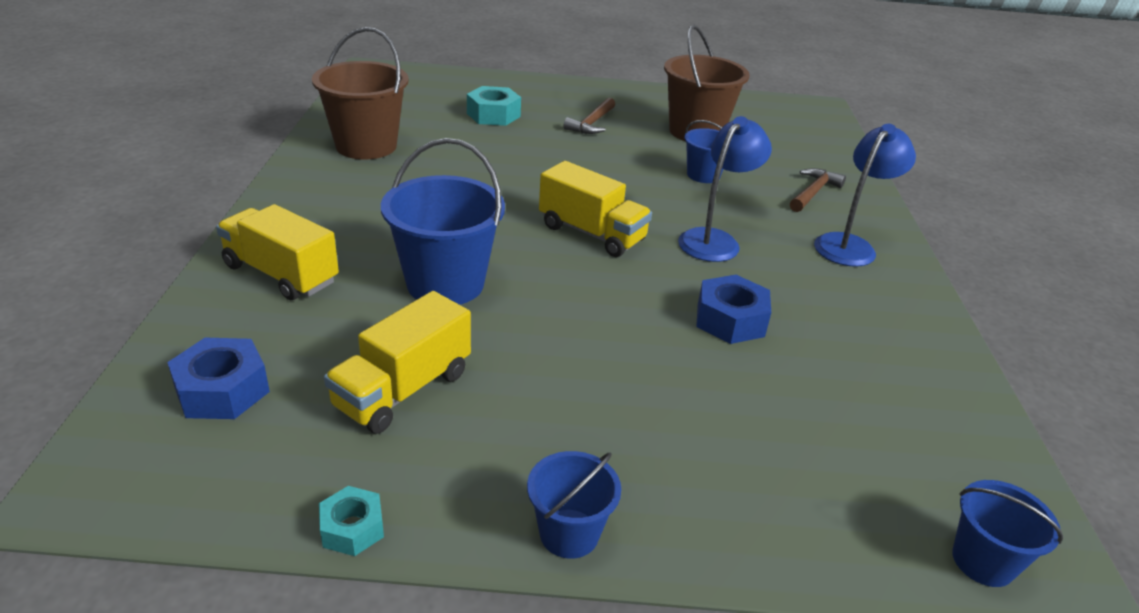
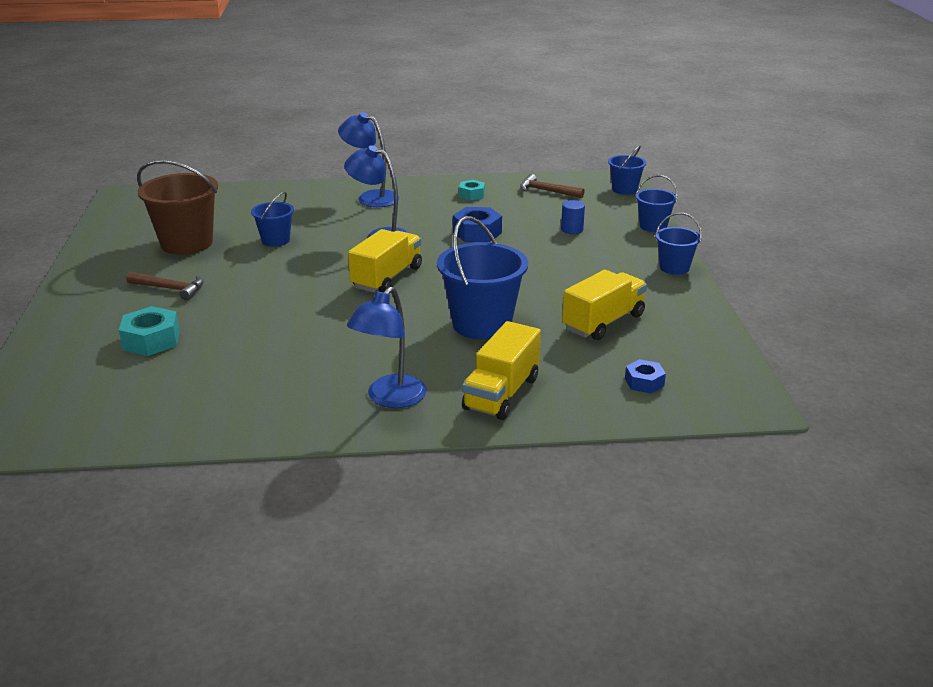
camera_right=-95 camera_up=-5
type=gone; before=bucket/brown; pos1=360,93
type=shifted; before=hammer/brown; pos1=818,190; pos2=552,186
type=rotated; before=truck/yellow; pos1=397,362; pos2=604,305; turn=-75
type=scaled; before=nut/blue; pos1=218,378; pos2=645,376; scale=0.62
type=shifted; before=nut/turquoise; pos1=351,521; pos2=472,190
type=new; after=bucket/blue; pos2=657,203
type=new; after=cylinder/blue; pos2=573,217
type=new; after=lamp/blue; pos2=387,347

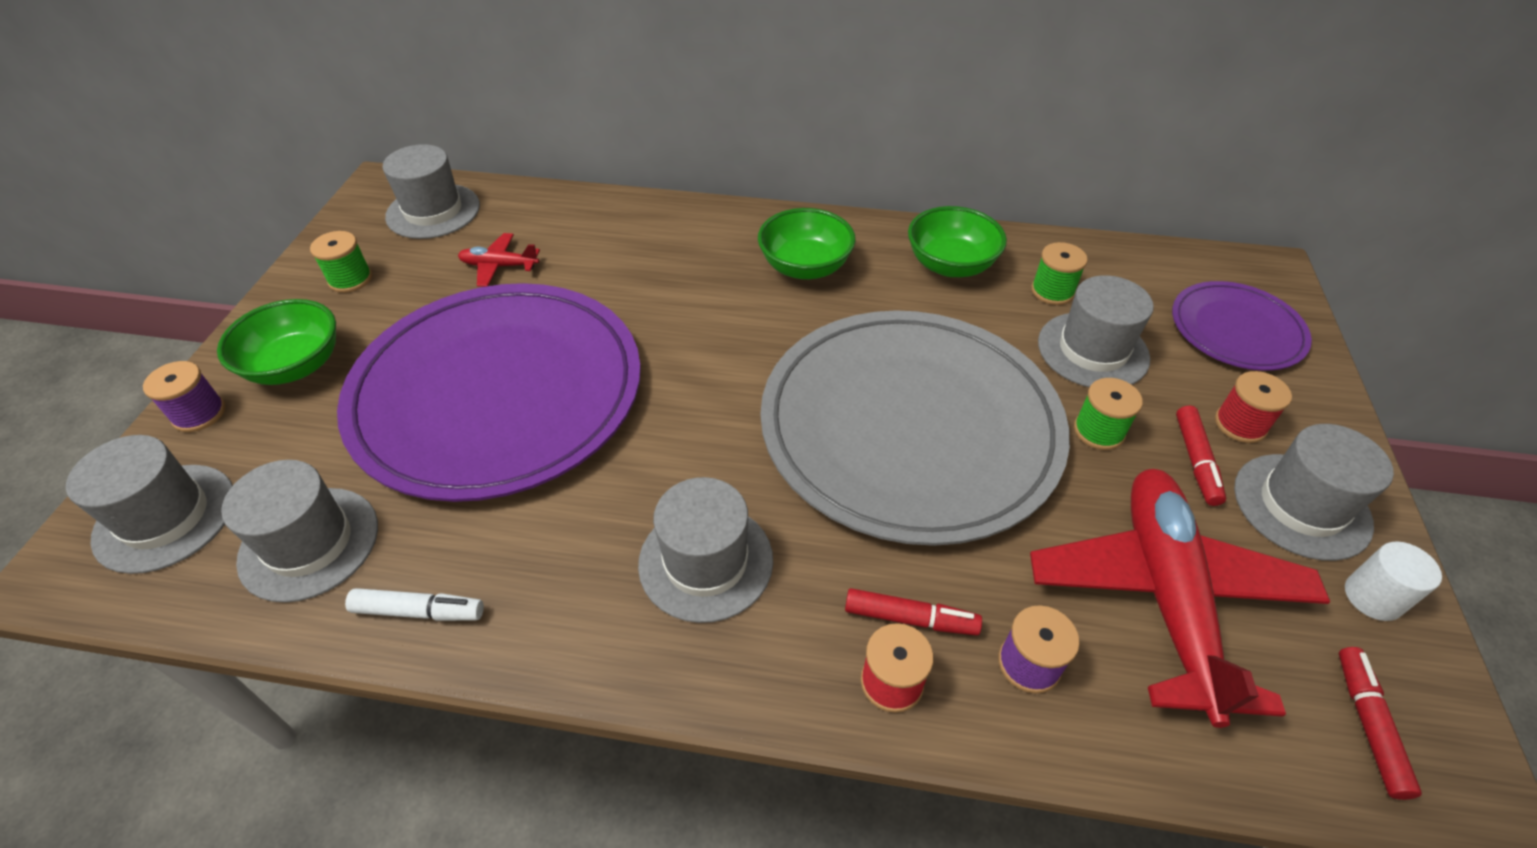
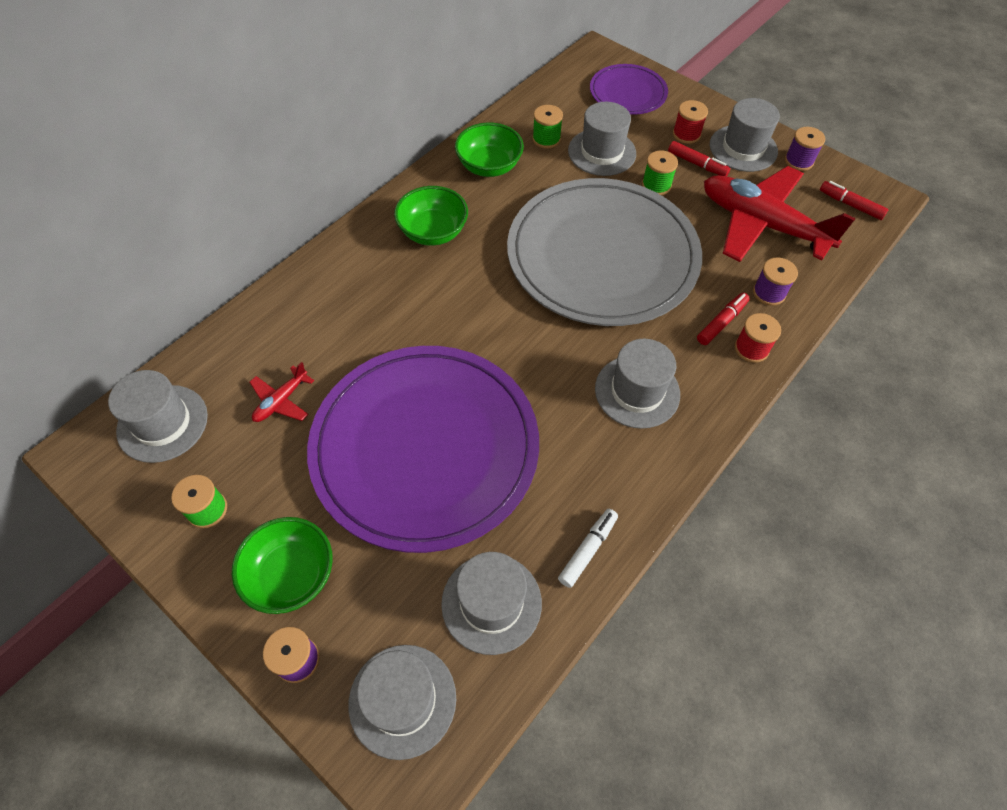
camera_right=-60 camera_up=10
type=swapped; before=cylinder/white; after=spool/purple; pos1=1393,581; pos2=805,149

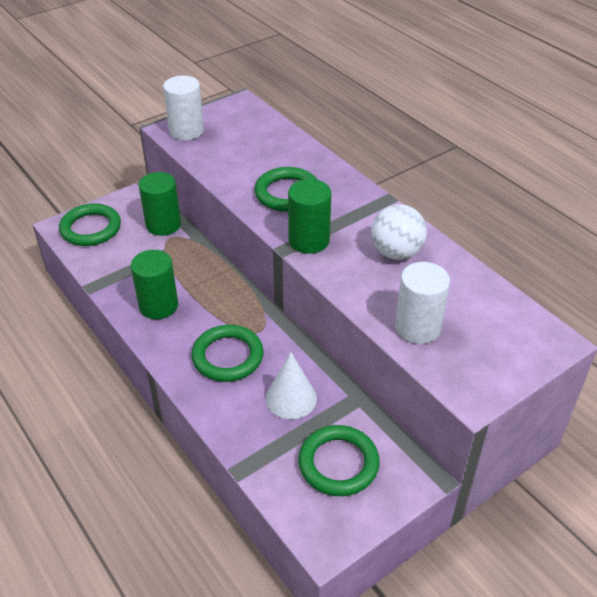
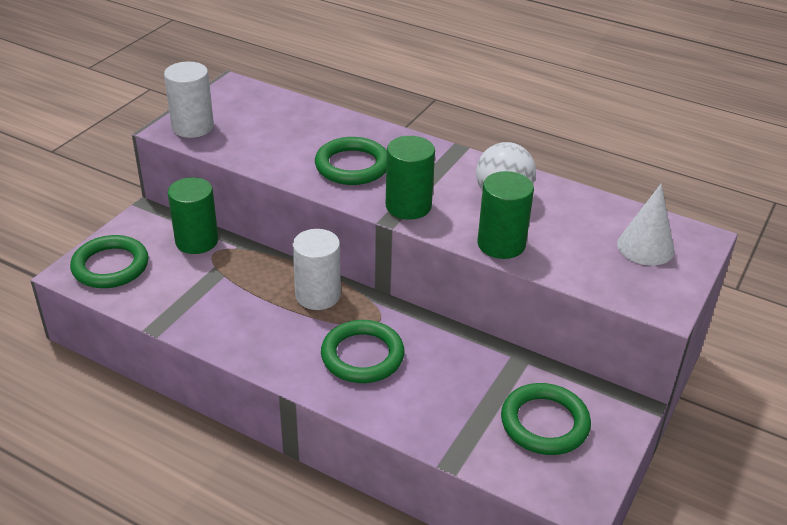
camera_right=-25 camera_up=-5
type=shifted; before=cylinder/green; pos1=154,284; pos2=505,215
type=shifted; before=cylinder/white; pos1=422,303; pos2=317,269
type=shifted; before=cone/white; pos1=291,385; pos2=645,224

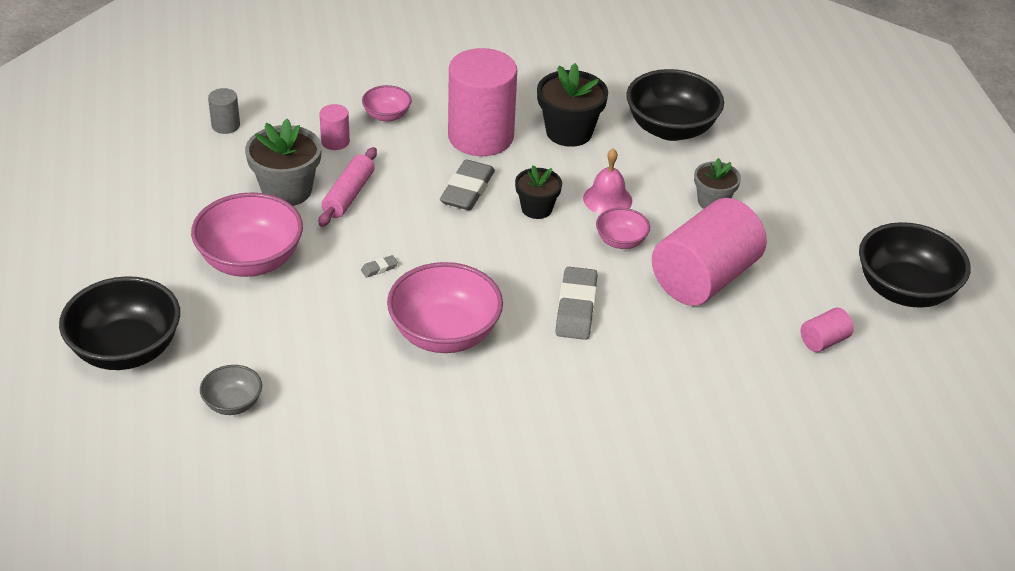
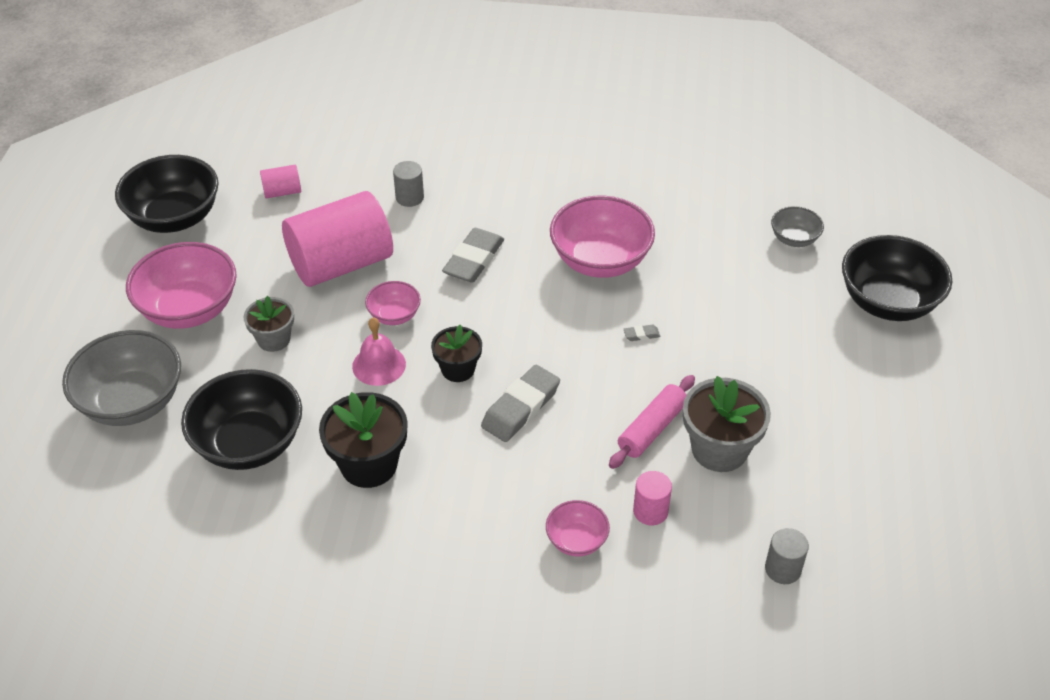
camera_right=-160 camera_up=5
type=gone; before=cylinder/pink; pos1=482,102
type=shifted; before=bowl/pink; pos1=247,234; pos2=181,285
type=new; after=cylinder/grey; pos2=408,184
type=new; after=bowl/grey; pos2=121,378

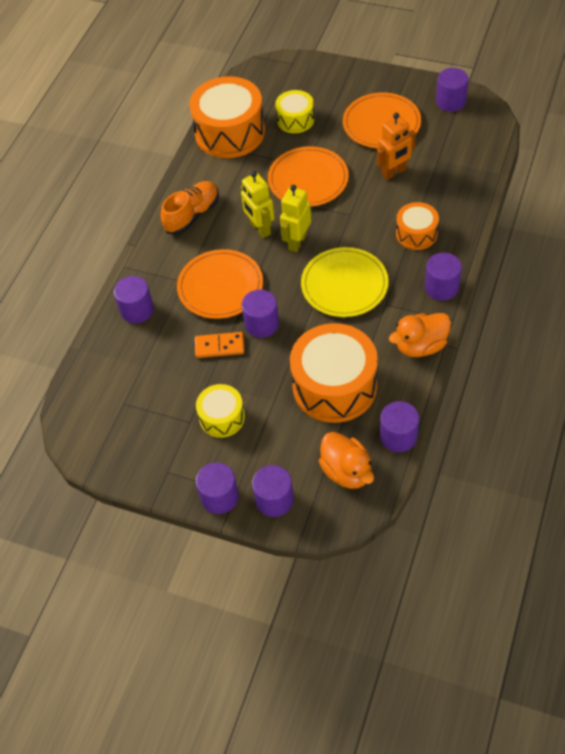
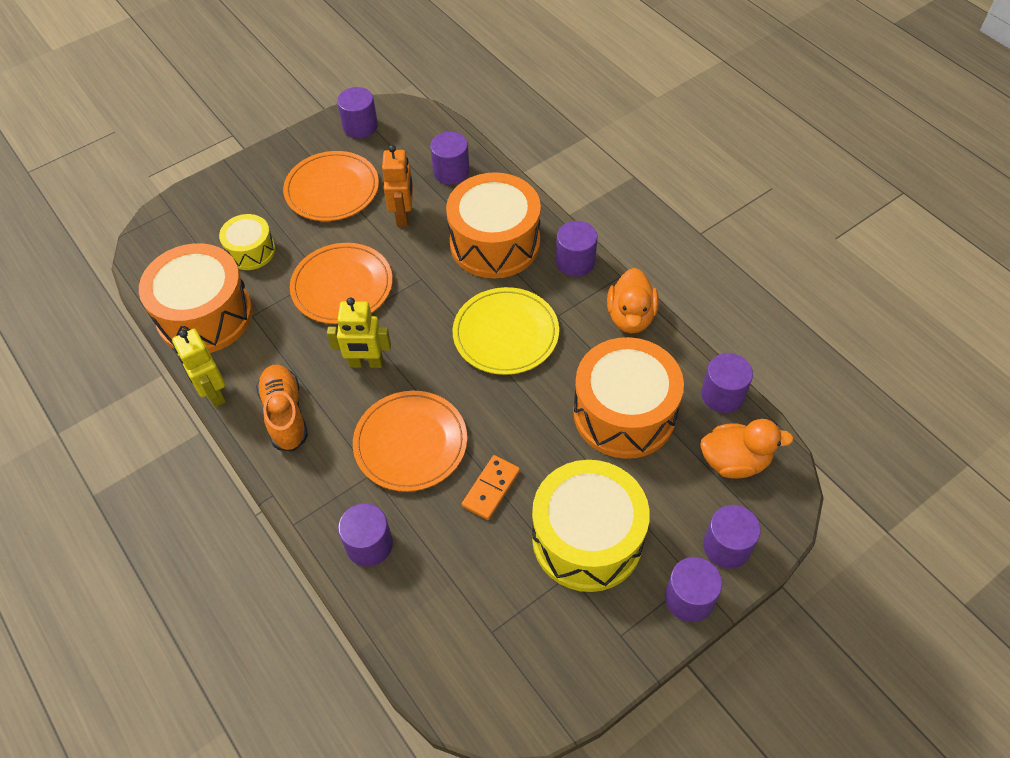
camera_right=-60 camera_up=0
type=shifted; before=robot/yellow; pos1=295,218; pos2=199,368
type=scaled; before=drum/orange; pos1=417,226; pos2=493,225; scale=1.86
type=shifted; before=cylinder/purple; pos1=260,313; pos2=450,158
type=scaled; before=drum/yellow; pos1=220,411; pos2=591,526; scale=1.86

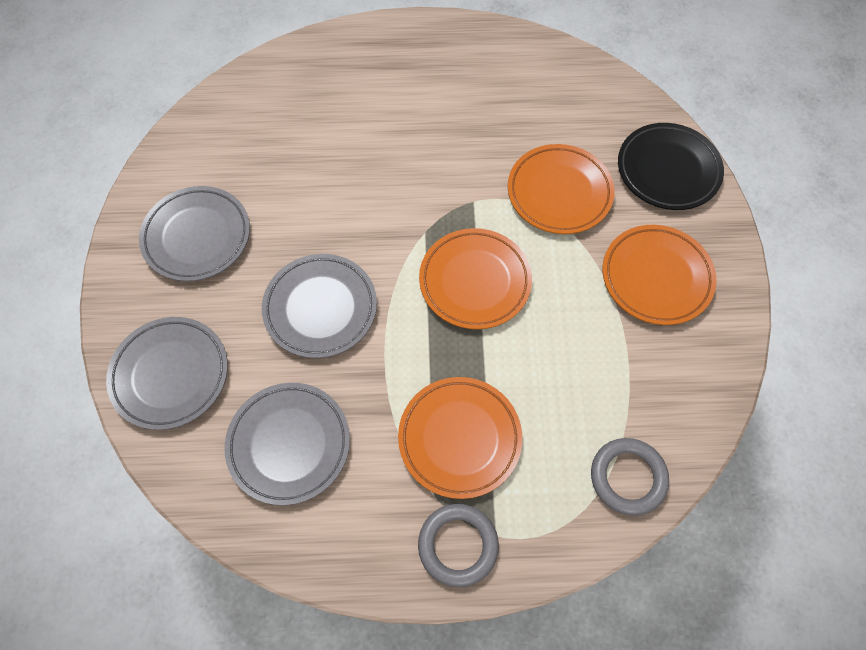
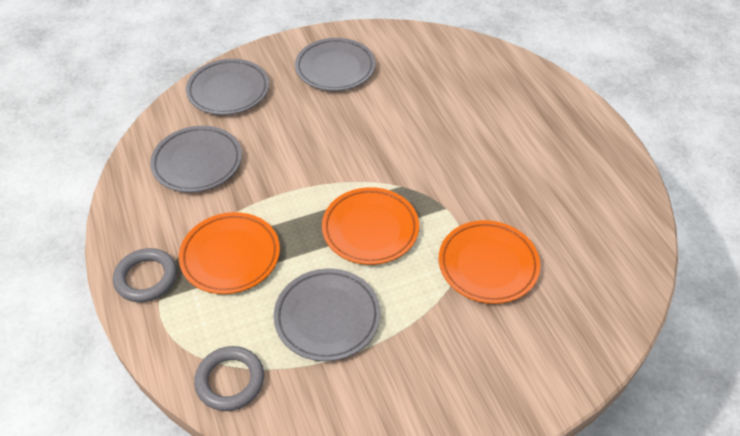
camera_right=70 camera_up=-15
type=gone; before=plate/black; pos1=671,166
type=gone; before=plate/orange; pos1=660,275
type=shifted; before=plate/grey; pos1=319,306; pos2=327,315

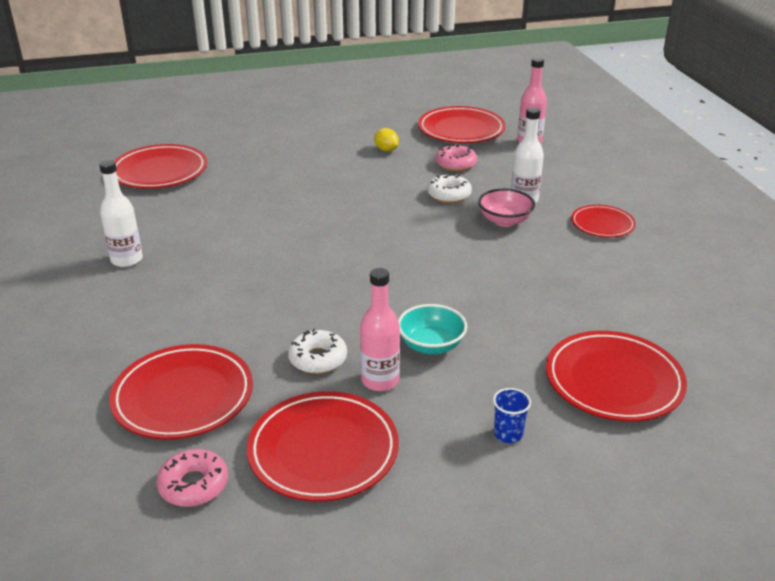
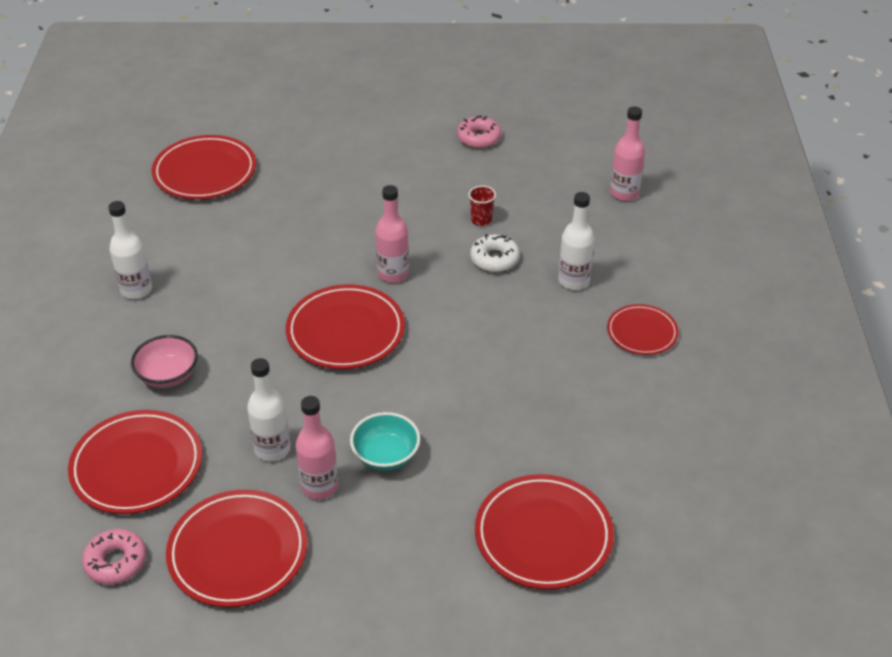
camera_right=15 camera_up=10
type=shifted; before=plate/red; pos1=462,124; pos2=345,326
type=gone; before=lemon/yellow; pos1=386,139
type=shifted; before=donut/pink; pos1=456,157; pos2=479,131
type=shifted; before=bowl/pink; pos1=506,208; pos2=164,361
type=swapped; before=donut/white; after=bottle/white; pos1=317,351; pos2=269,409
type=gone; before=cup/blue; pos1=512,415
type=new; after=bottle/pink; pos2=392,234
type=new; after=cup/red; pos2=482,206

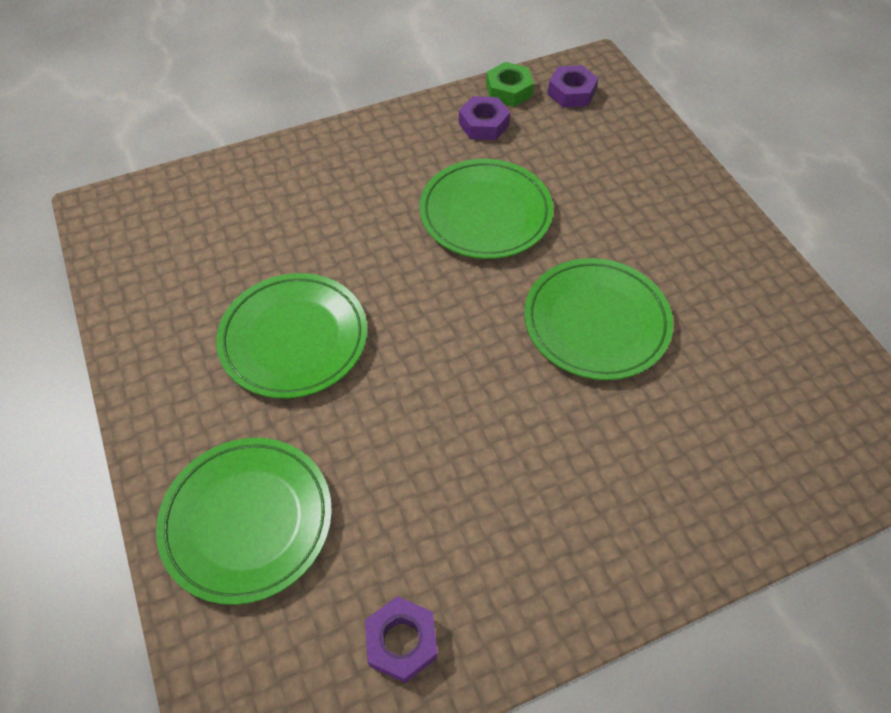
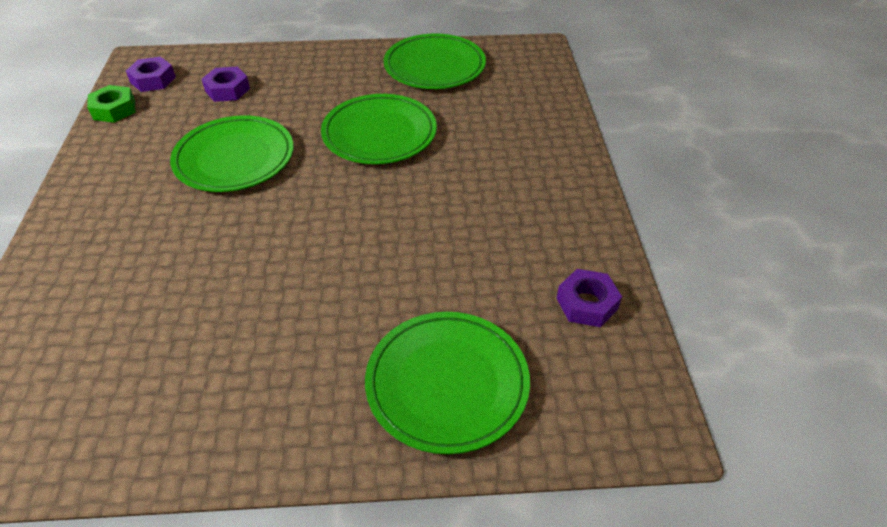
camera_right=-70 camera_up=-10
type=shifted; before=nut/purple; pos1=484,118; pos2=226,84
type=shifted; before=plate/green; pos1=291,335; pos2=435,61

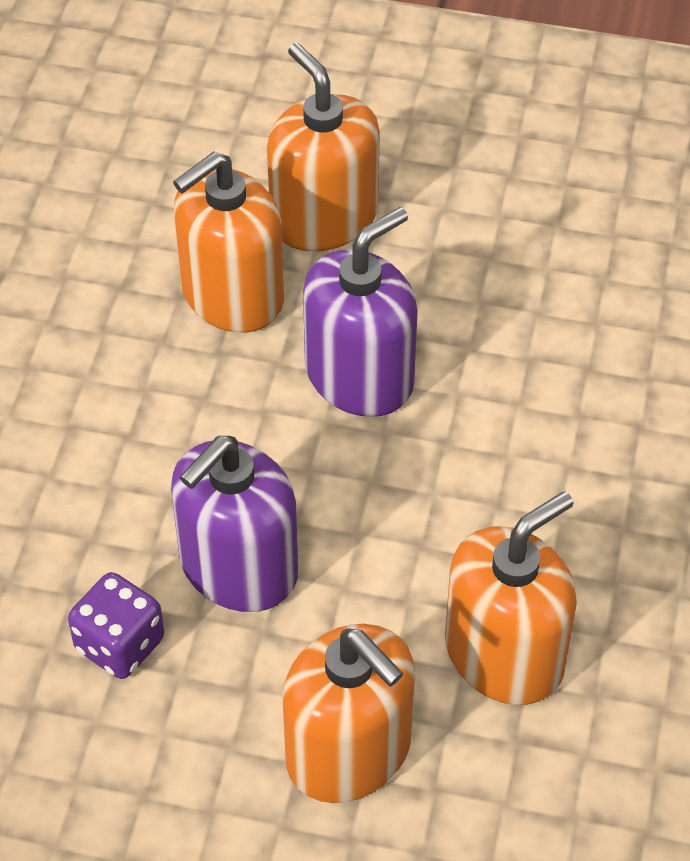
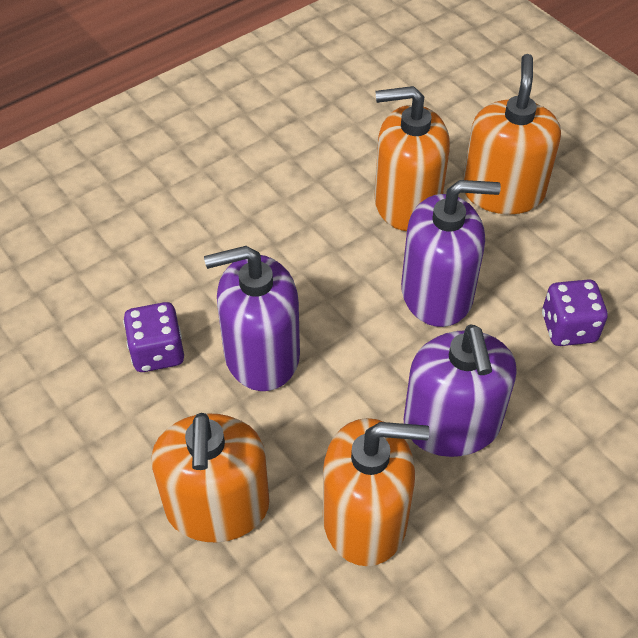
camera_right=40 camera_up=0
type=new; after=dice/purple; pos2=575,312
type=new; after=soap dispenser/purple; pos2=460,391

